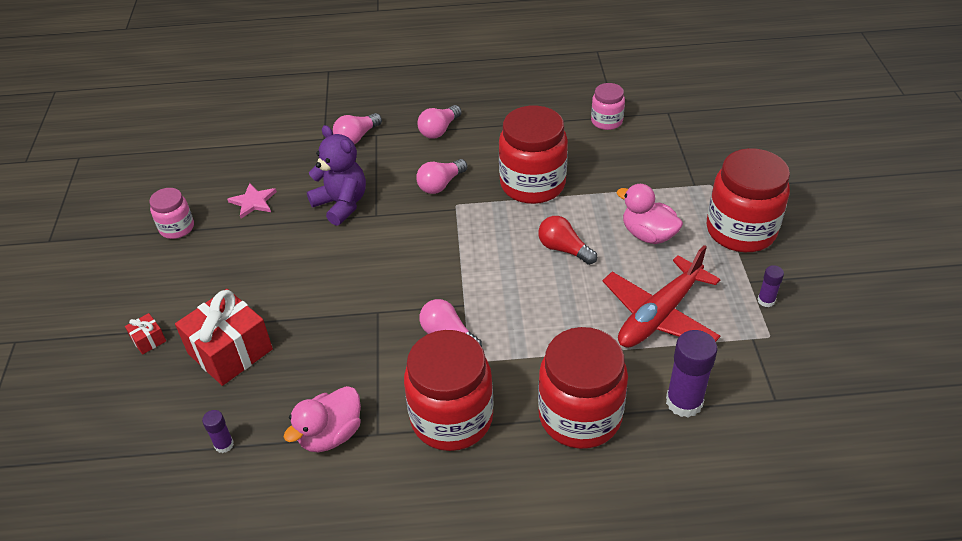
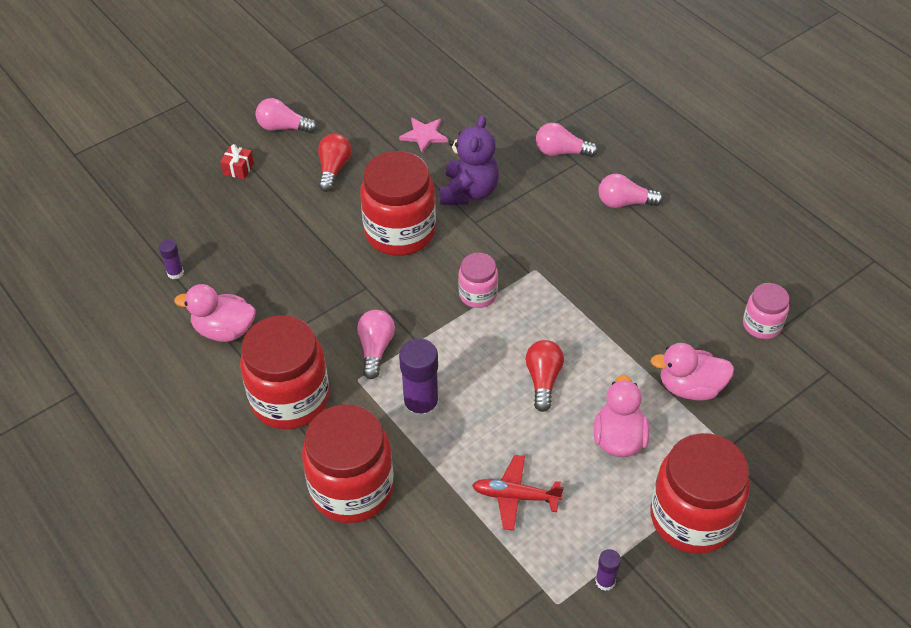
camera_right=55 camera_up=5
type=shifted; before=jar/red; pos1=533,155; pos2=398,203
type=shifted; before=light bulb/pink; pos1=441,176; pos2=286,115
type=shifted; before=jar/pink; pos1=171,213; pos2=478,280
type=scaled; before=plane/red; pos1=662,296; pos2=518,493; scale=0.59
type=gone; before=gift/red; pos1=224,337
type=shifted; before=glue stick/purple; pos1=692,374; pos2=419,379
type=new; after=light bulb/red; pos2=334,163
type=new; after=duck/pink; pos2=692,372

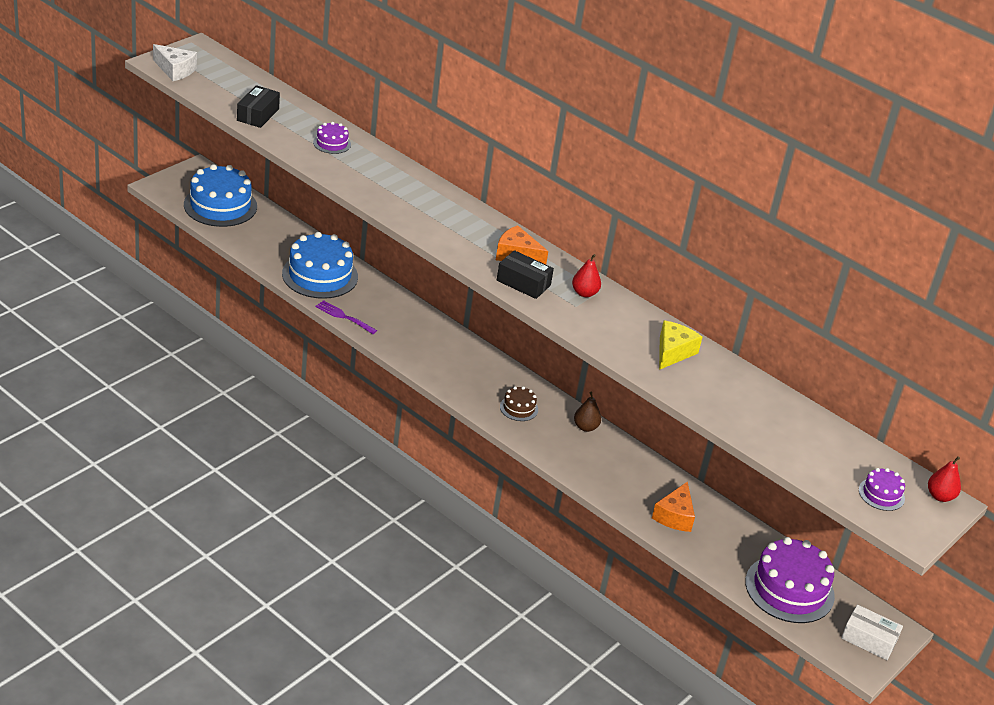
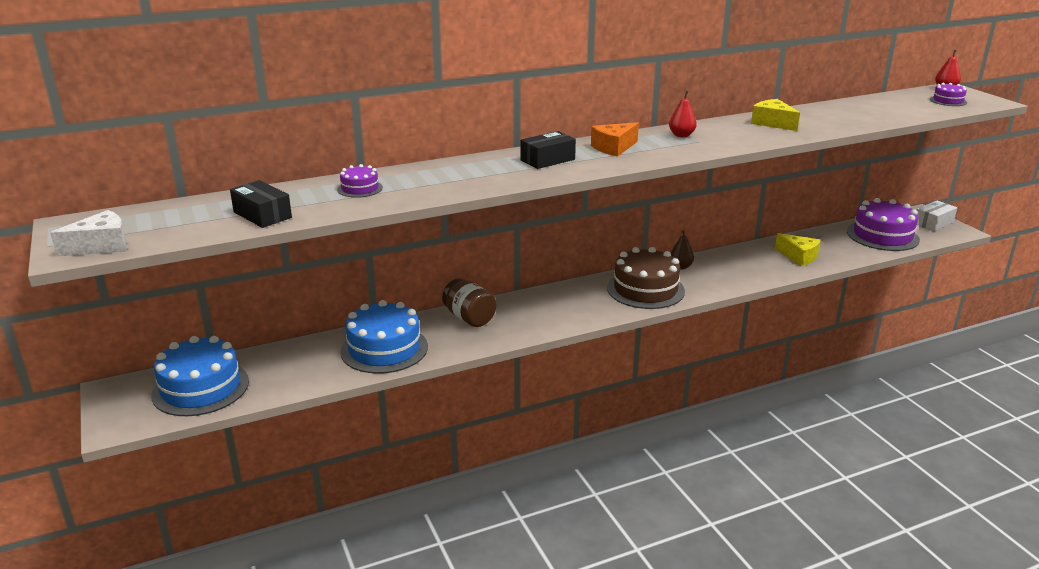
camera_right=-60 camera_up=-10
type=shifted; before=box/black; pos1=525,274; pos2=548,150
type=gone; before=fork/purple; pos1=346,317
type=scaled; before=cake/brown; pos1=519,403; pos2=646,278; scale=2.11
type=repainted; before=cheese/orange; after=cheese/yellow; pos1=673,506; pos2=798,249
type=new; after=jar/brown; pos2=469,302

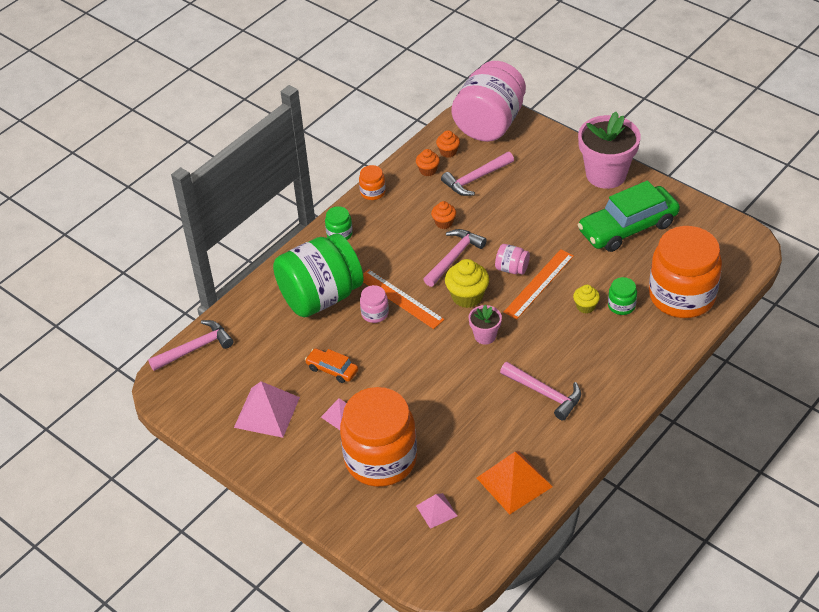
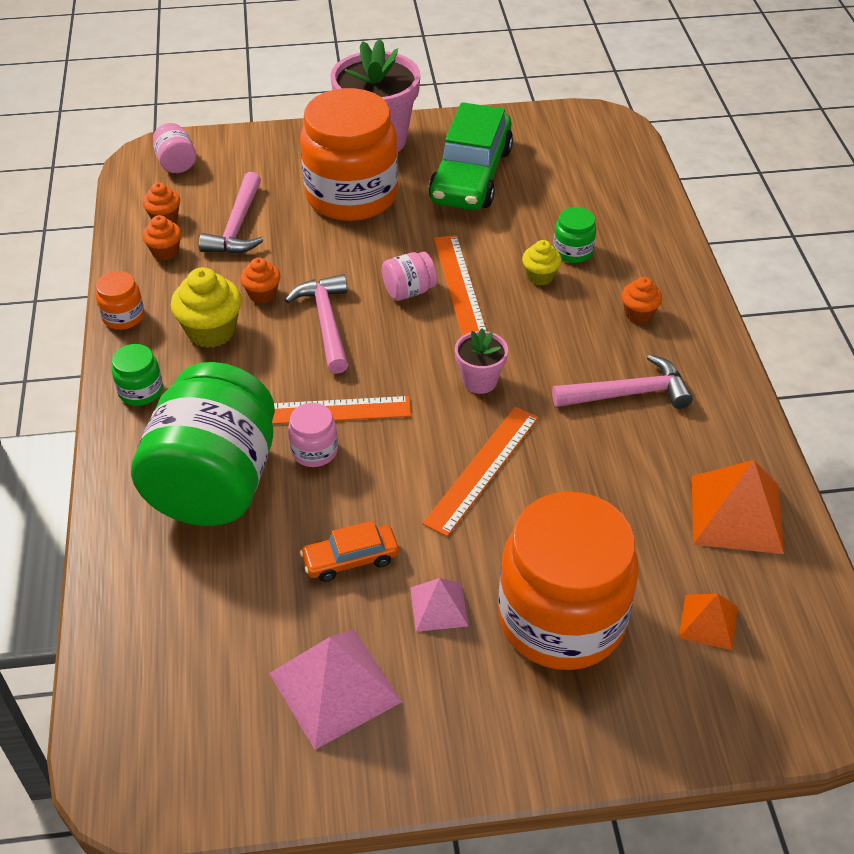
camera_right=-50 camera_up=0
type=scaled; before=jar/pink; pos1=488,101; pos2=174,148; scale=0.41
type=shifted; before=jar/orange; pos1=685,272; pos2=349,154
type=shifted; before=cupcake/yellow; pos1=467,283; pos2=206,307
type=gone; before=hammer/pink; pos1=190,345
type=repainted; before=pyramid/pink; after=pyramid/orange; pos1=436,511; pos2=708,622
type=new; after=cupcake/orange; pos2=641,300
type=new; after=ruler/orange; pos2=481,472

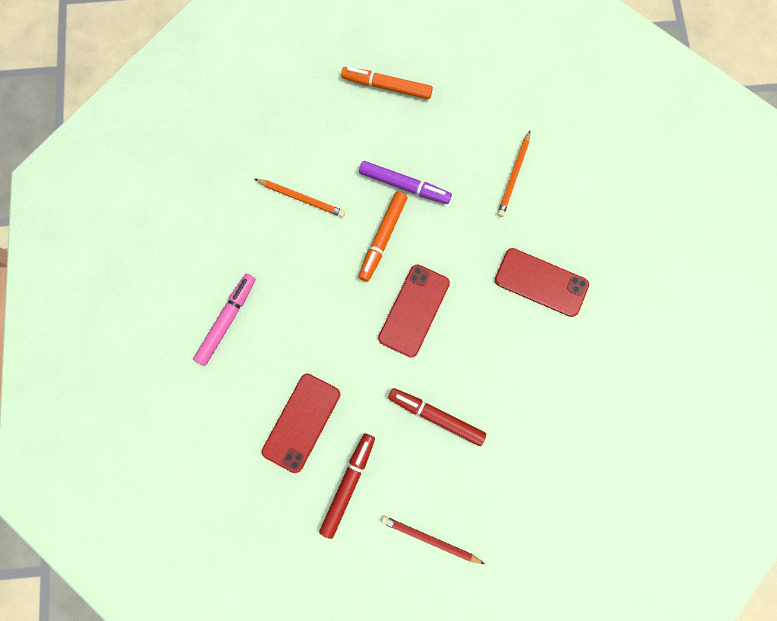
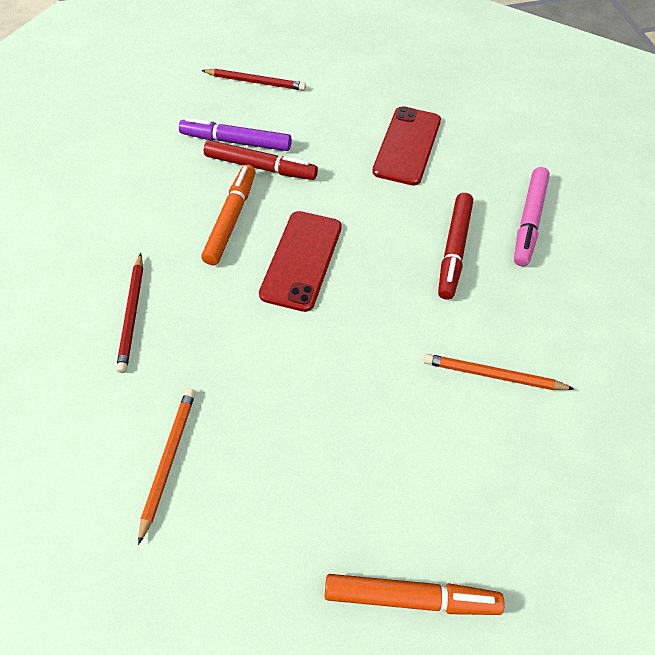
camera_right=170 camera_up=-20
type=shifted; before=marker/purple; pos1=405,182; pos2=235,134
type=shifted; before=marker/orange; pos1=382,236; pos2=228,214
type=swapped; before=phone/red; after=pencil/red; pos1=542,282; pos2=129,313
type=shifted; before=marker/red; pos1=347,486; pos2=455,246

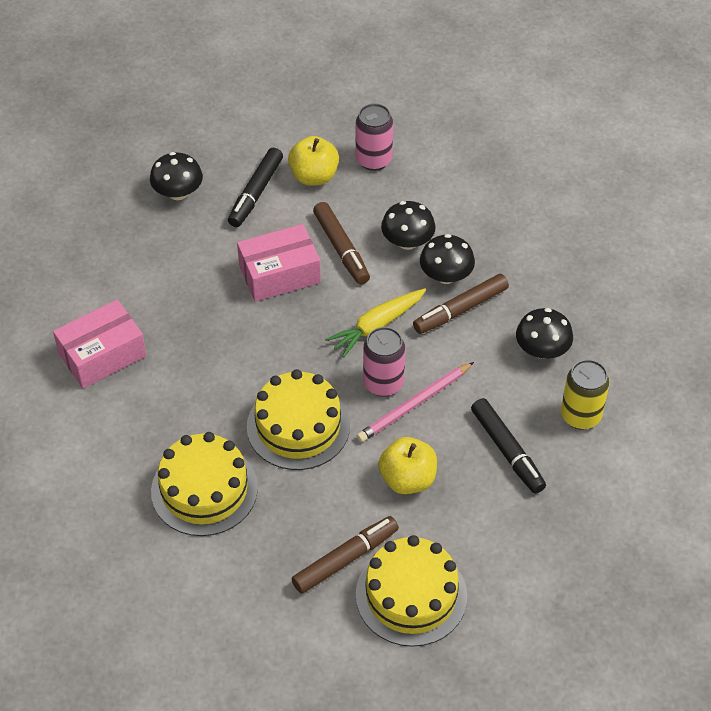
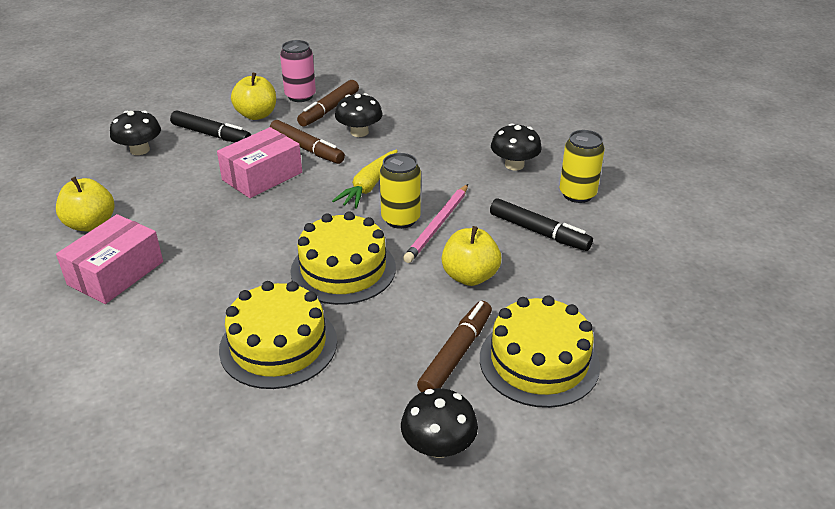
camera_right=-25 camera_up=-15
type=rotated; before=marker/black; pos1=255,187; pos2=210,126; turn=-60
type=shifted; before=mushroom/black; pos1=447,259; pos2=439,423
type=shifted; before=marker/brown; pos1=461,304; pos2=328,103
type=repainted; before=can/pink; after=can/yellow; pos1=384,362; pos2=400,191
type=new; after=apple/yellow; pos2=85,204

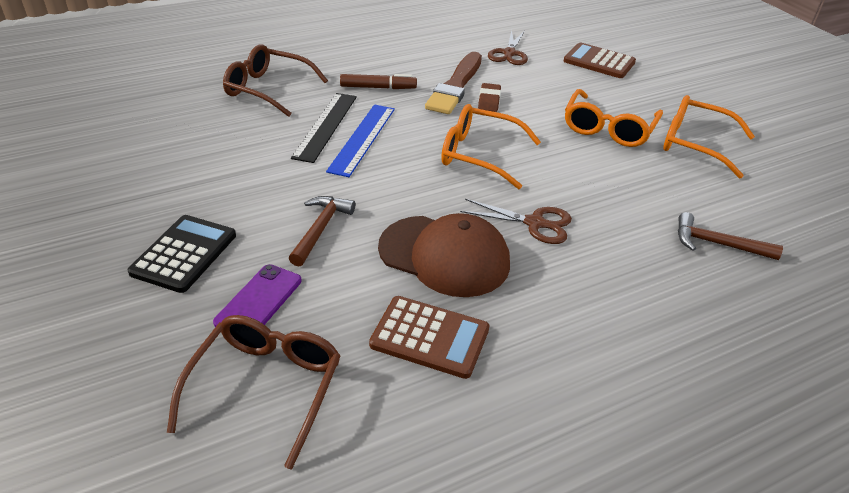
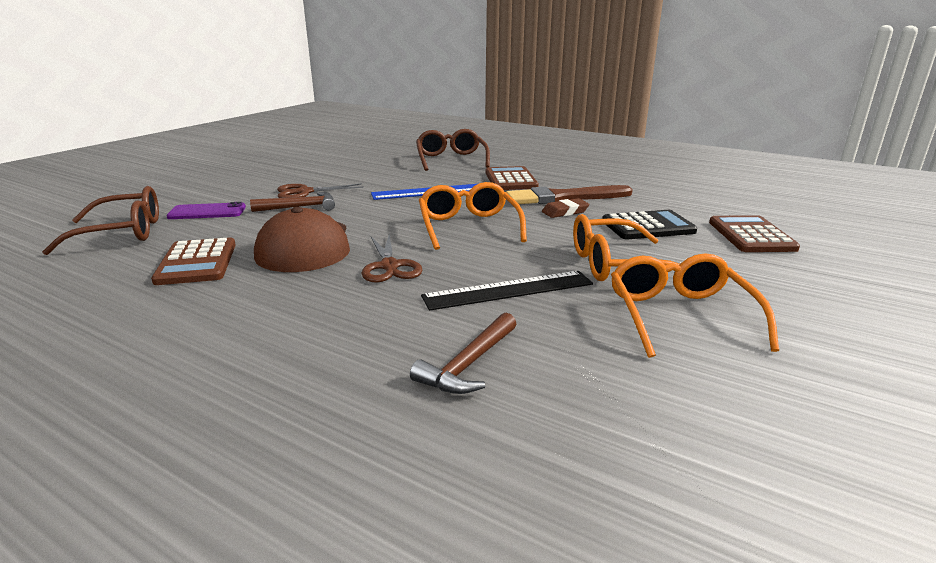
camera_right=60 camera_up=-15
type=shifted; before=scissors/brown; pos1=508,47; pos2=320,190
type=swapped; before=marker/brown; after=calculator/brown; pos1=378,81; pos2=512,178
type=shifted; before=ruler/black; pos1=324,128; pos2=507,291
type=rotated; before=hammer/brown; pos1=730,236; pos2=463,353; turn=-135
type=shifted; before=calculator/black; pos1=182,254; pos2=649,224

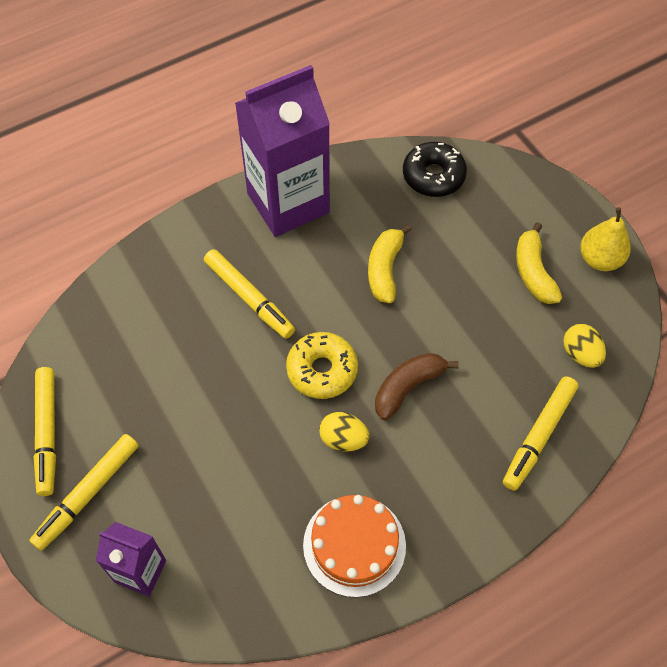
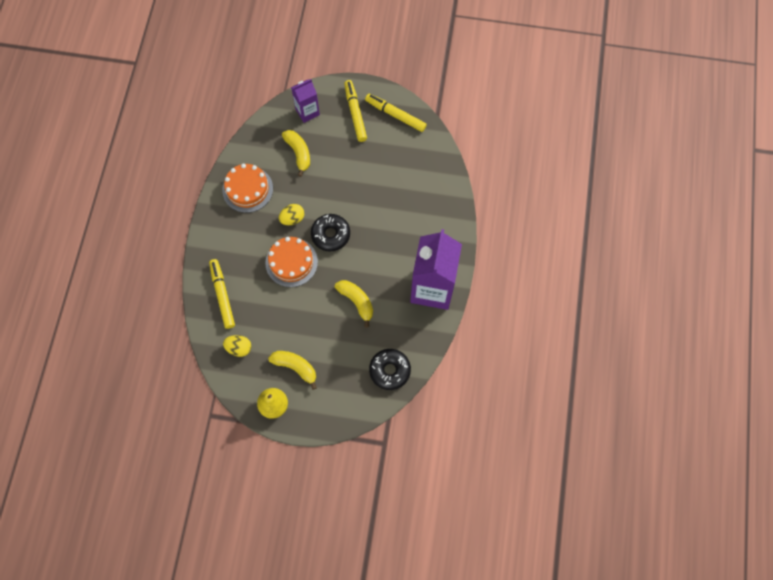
camera_right=130 camera_up=10
type=gone; before=marker/yellow; pos1=249,294
type=repainted; before=donut/yellow; after=donut/black; pos1=322,365; pos2=330,233
type=swapped; before=banana/brown; after=cake/orange; pos1=417,386; pos2=291,262
type=new; after=banana/yellow; pos2=296,153

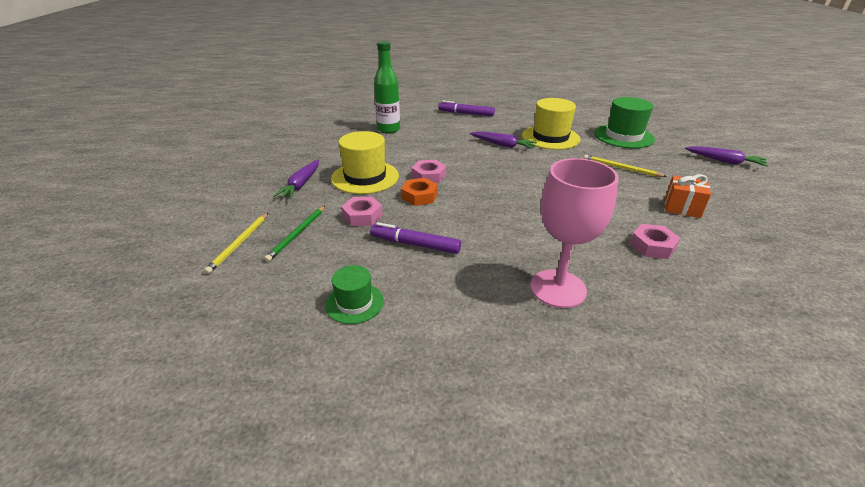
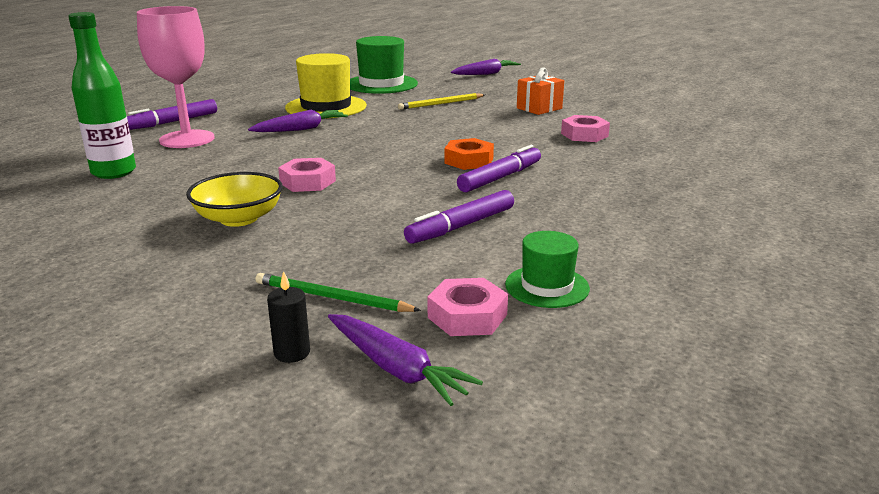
camera_right=-60 camera_up=-10
type=swapped; before=hat/yellow; after=bowl/yellow; pos1=365,162; pos2=234,199
type=shifted; before=goblet/pink; pos1=574,233; pos2=176,77
type=shifted; before=carrot/purple; pos1=296,179; pos2=405,360
type=shifted; before=nut/orange; pos1=419,192; pos2=469,154
type=shifted; before=nut/pink; pos1=362,211; pos2=467,307
type=rotated; before=pencil/green; pos1=294,234; pos2=338,292; turn=150
type=swapped; before=pencil/yellow; after=candle/black; pos1=236,243; pos2=288,317
type=new; after=marker/purple; pos2=499,168

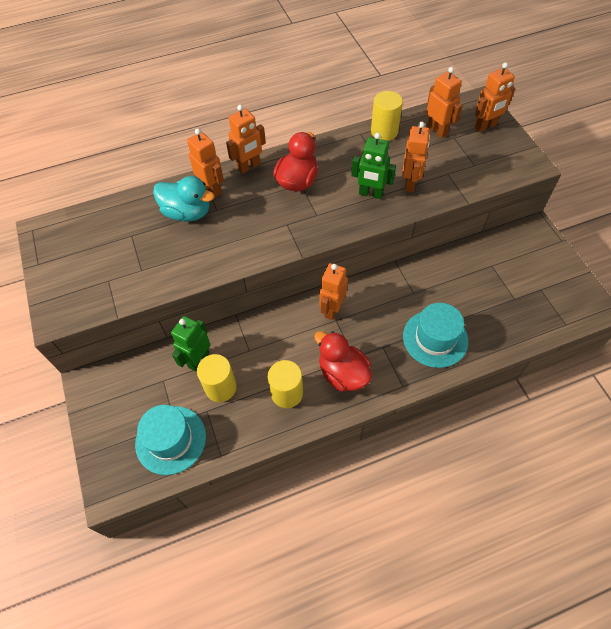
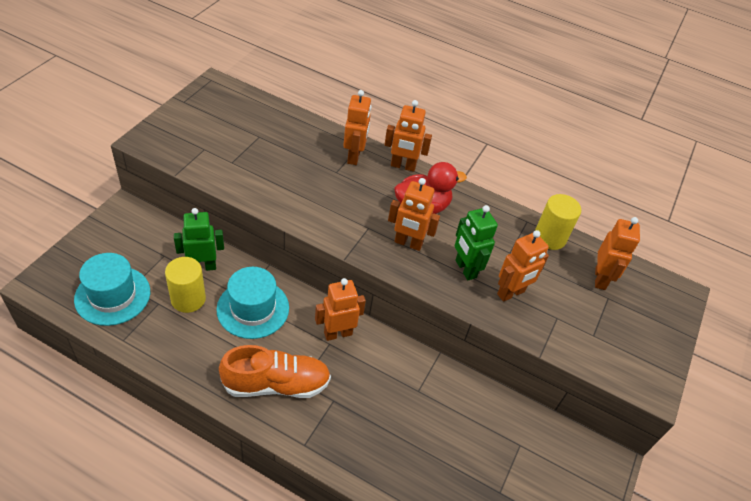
camera_right=40 camera_up=-10
type=shifted; before=robot/orange; pos1=495,97; pos2=414,214
type=gone; before=duck/turquoise; pos1=184,198
type=shifted; before=hat/turquoise; pos1=435,335; pos2=253,303
type=swapped; before=duck/red; after=shoe/orange; pos1=343,361; pos2=275,371
type=gone; before=cylinder/yellow; pos1=285,384

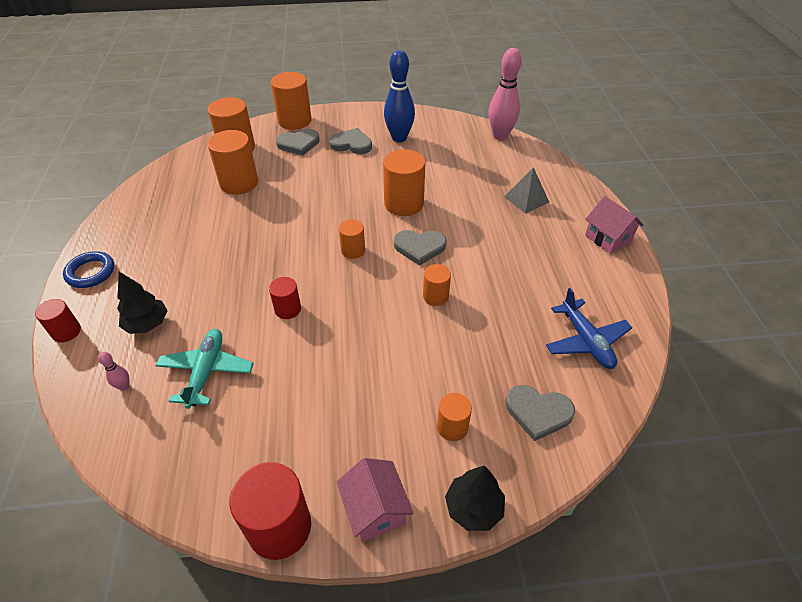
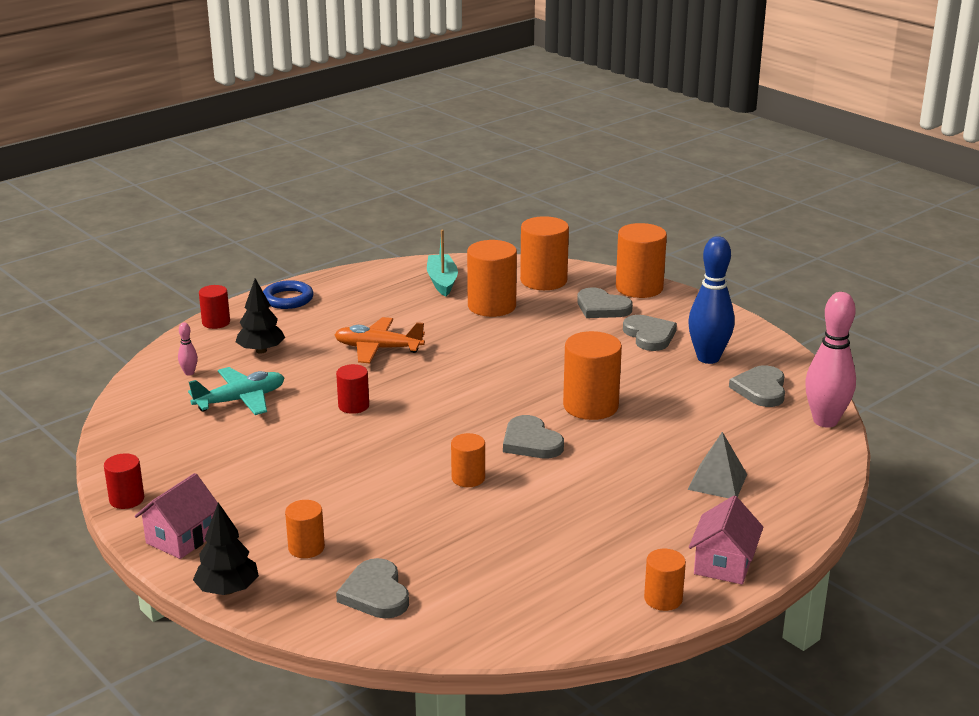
camera_right=55 camera_up=-20
type=shifted; before=cylinder/orange; pos1=352,239; pos2=665,580
type=gone; before=plane/blue; pos1=589,328
type=scaled; before=cylinder/red; pos1=270,511; pos2=124,481; scale=0.56
type=new; after=boat/turquoise; pos2=442,263
type=new; after=plane/orange; pos2=379,340
type=new; after=heart/grey; pos2=757,386

